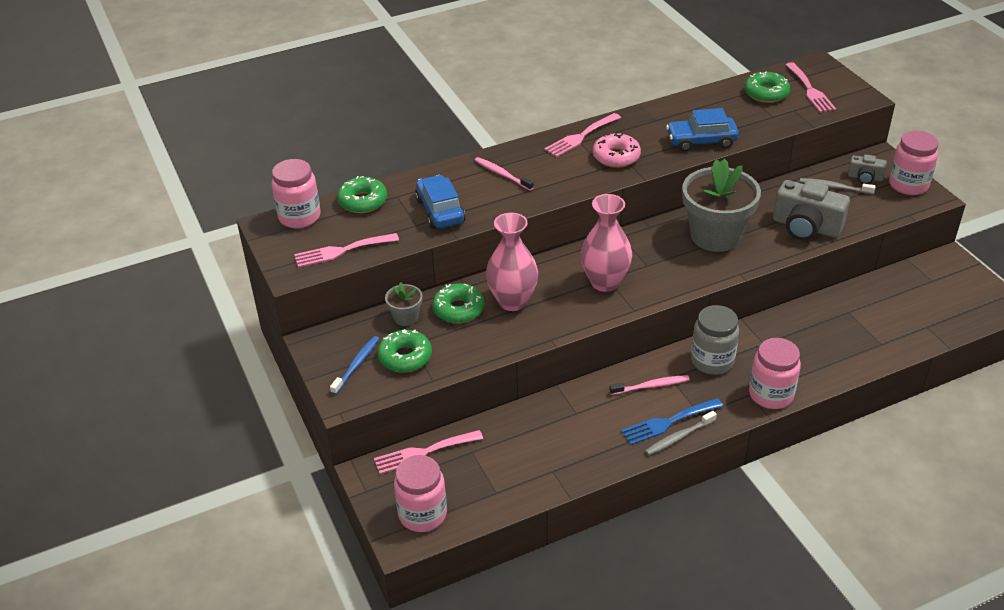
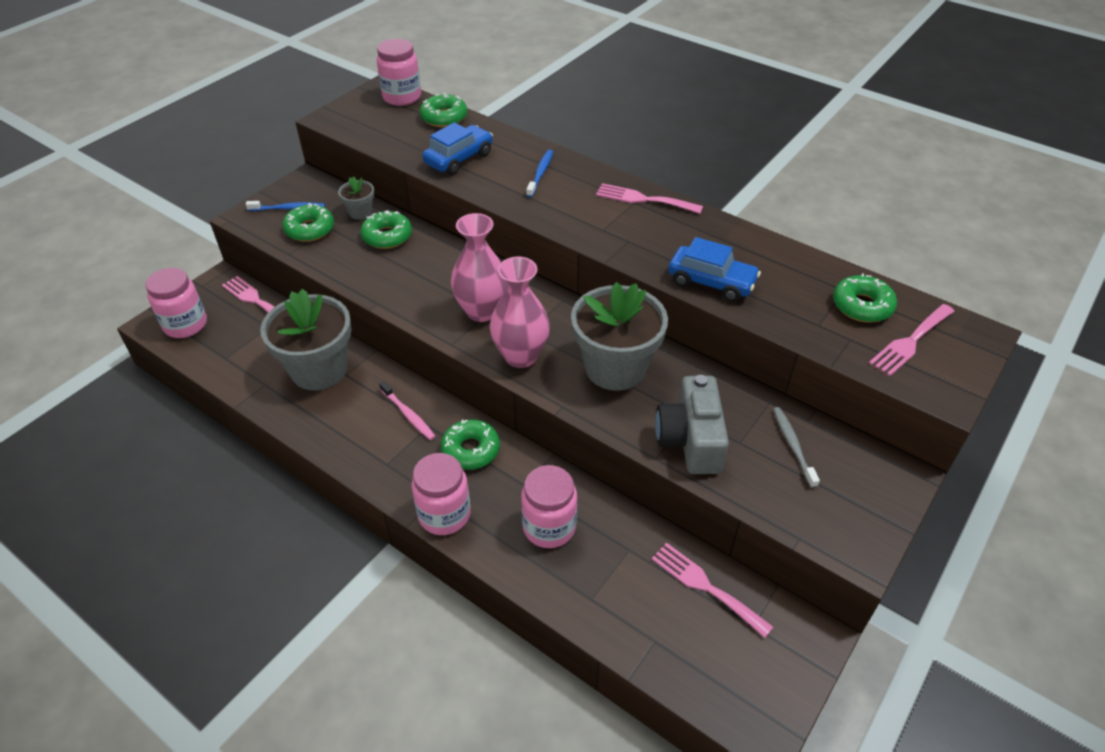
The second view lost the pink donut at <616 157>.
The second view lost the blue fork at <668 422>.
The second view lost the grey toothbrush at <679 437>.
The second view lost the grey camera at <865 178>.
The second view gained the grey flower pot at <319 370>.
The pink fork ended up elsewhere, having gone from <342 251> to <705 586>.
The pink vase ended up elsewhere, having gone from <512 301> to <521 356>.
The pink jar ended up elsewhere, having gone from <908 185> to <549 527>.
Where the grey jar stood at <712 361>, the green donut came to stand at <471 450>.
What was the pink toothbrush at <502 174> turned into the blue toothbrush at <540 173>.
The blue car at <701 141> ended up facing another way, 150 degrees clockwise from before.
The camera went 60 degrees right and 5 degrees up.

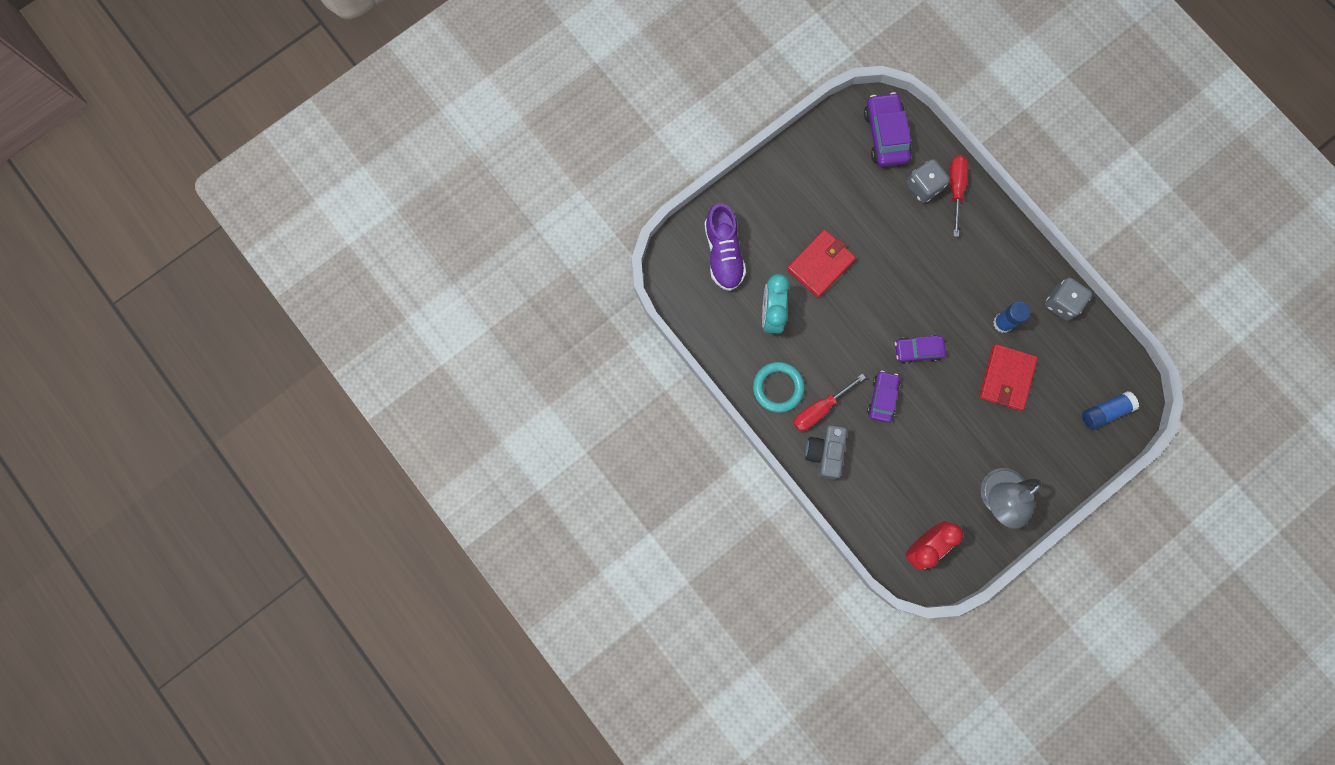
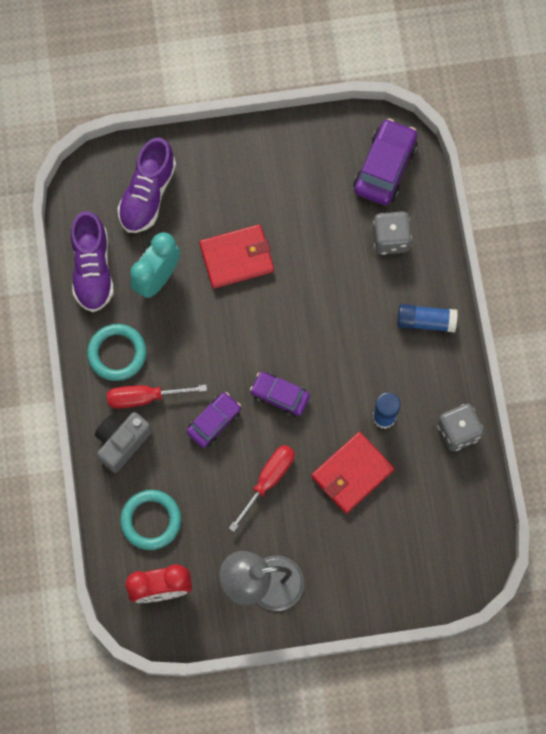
The second view gained the purple shoe at <92 269>.
The second view gained the turquoise ring at <151 520>.
The red screwdriver ended up elsewhere, having gone from <955 189> to <268 480>.
The blue glue stick ended up elsewhere, having gone from <1105 412> to <425 321>.
The camera went 30 degrees right and 5 degrees down.

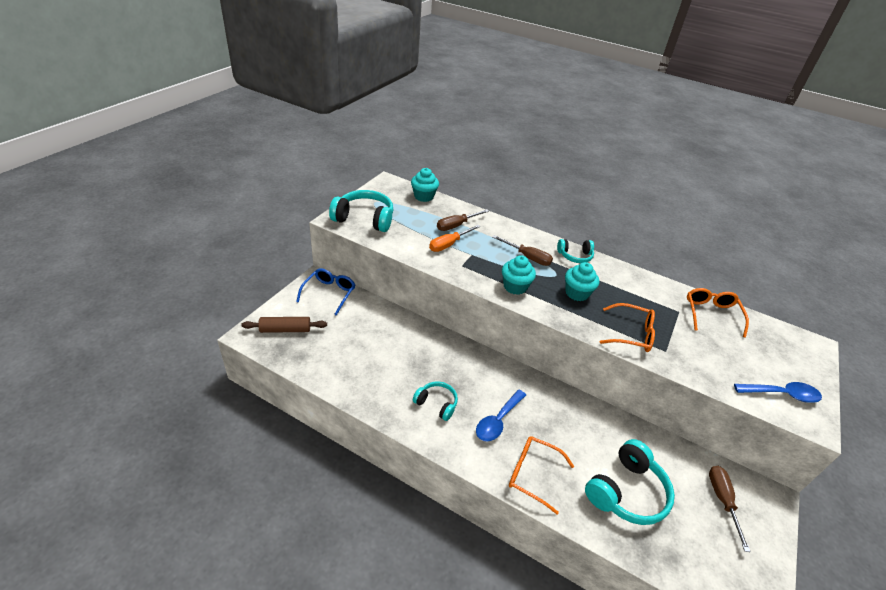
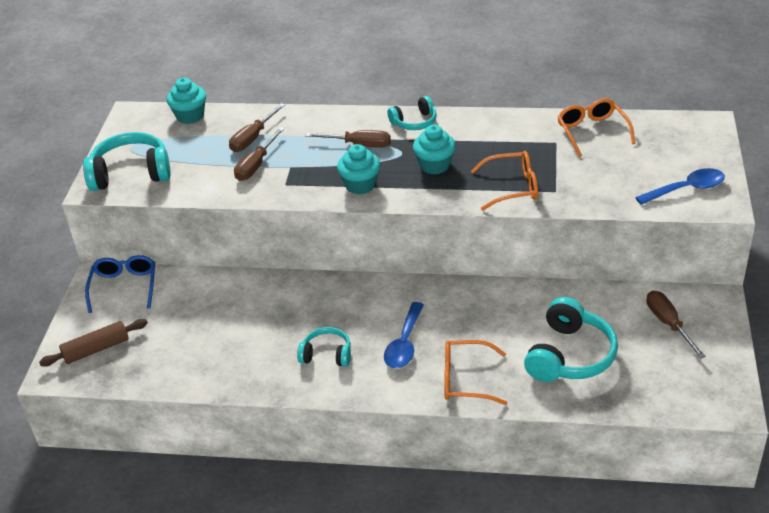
What was the orange screwdriver at <449 244> turned into the brown screwdriver at <256 165>.
The camera went 15 degrees left and 0 degrees up.

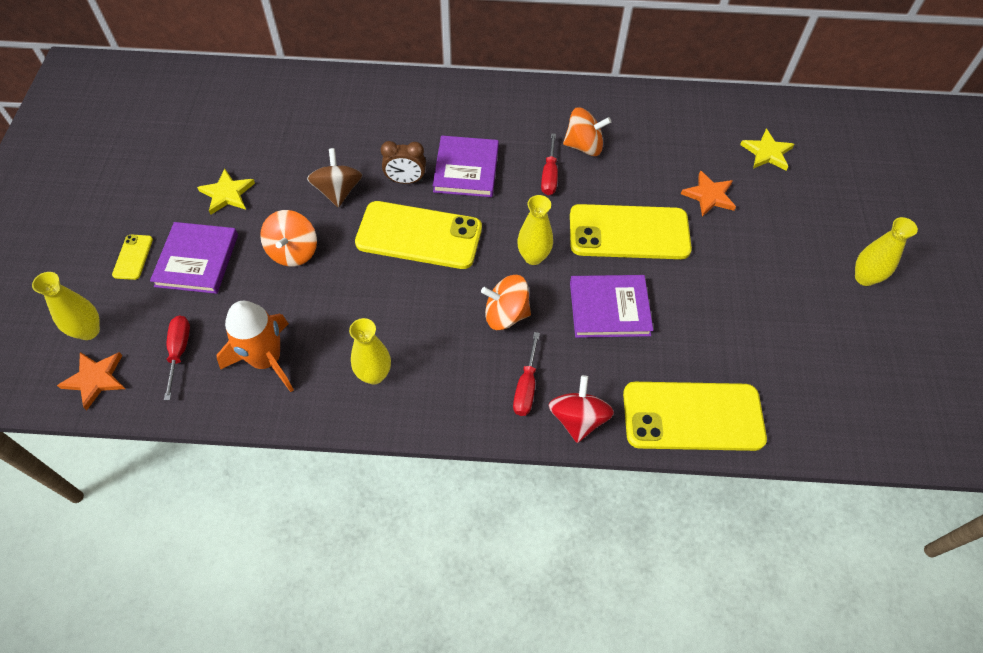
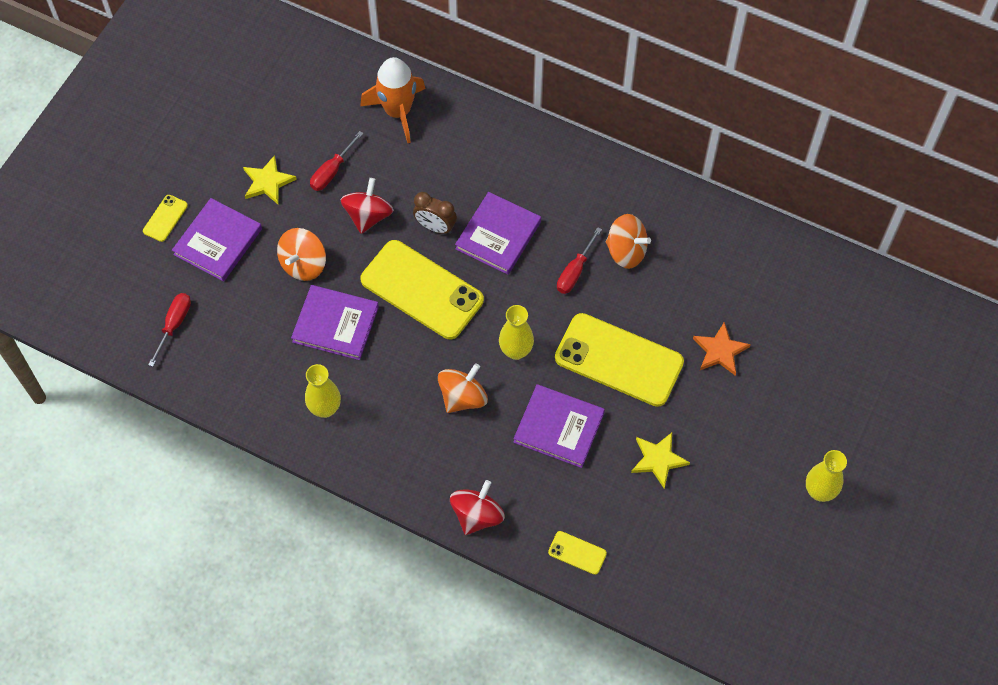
The second view lost the yellow vase at <89 331>.
The second view lost the orange star at <95 379>.
The second view gained the purple book at <335 324>.
The orange rocket ended up elsewhere, having gone from <266 360> to <397 111>.
The red screwdriver ended up elsewhere, having gone from <526 387> to <331 172>.
The yellow star ended up elsewhere, having gone from <767 152> to <658 459>.
What was the brown spinning top at <338 191> turned into the red spinning top at <368 216>.
The orange spinning top at <505 314> ended up facing another way, 105 degrees clockwise from before.
The size of the yellow phone at <692 416> changed by a factor of 0.43.
The camera went 25 degrees right and 5 degrees up.

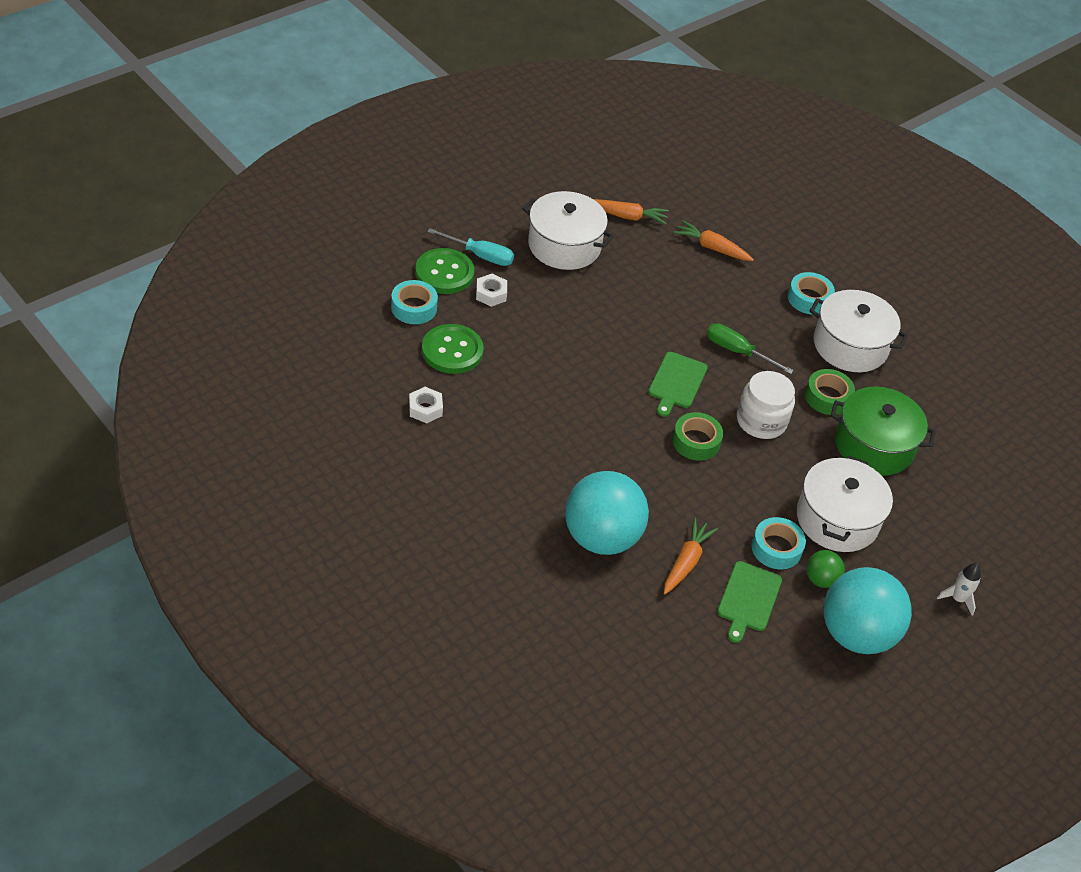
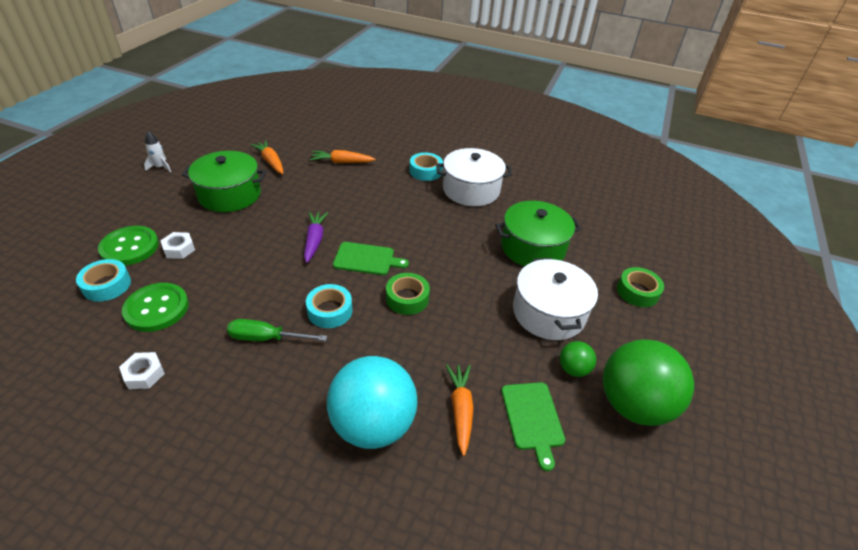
The second view lost the turquoise screwdriver at <480 255>.
The second view lost the white jar at <761 421>.
The second view gained the purple carrot at <314 240>.
The green screwdriver ended up elsewhere, having gone from <737 351> to <266 338>.
The turquoise tape ended up elsewhere, having gone from <776 548> to <330 311>.
The green tape ended up elsewhere, having gone from <827 397> to <637 292>.
The white rocket ended up elsewhere, having gone from <958 599> to <160 167>.
What was the white pot at <564 245> turned into the green pot at <230 194>.
What was the turquoise ball at <856 634> turned into the green ball at <633 404>.
The orange carrot at <627 216> ended up facing another way, 105 degrees counterclockwise from before.
The green cutting board at <676 382> ended up facing another way, 75 degrees counterclockwise from before.
The camera went 25 degrees left and 5 degrees down.

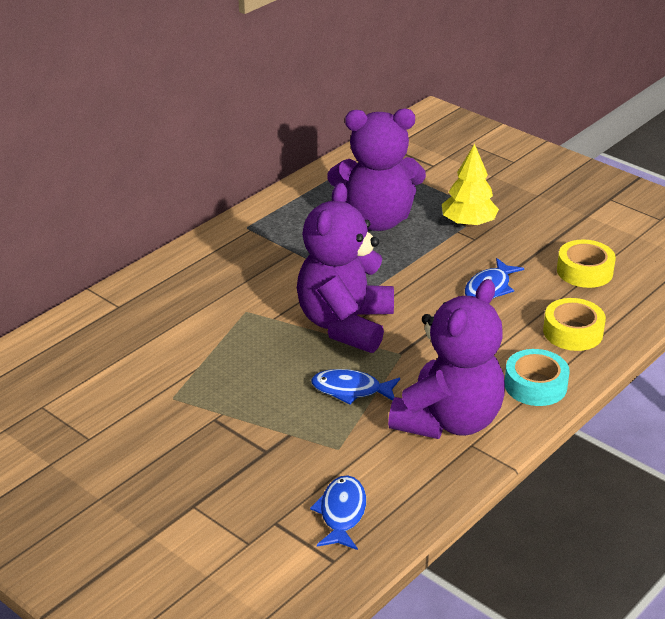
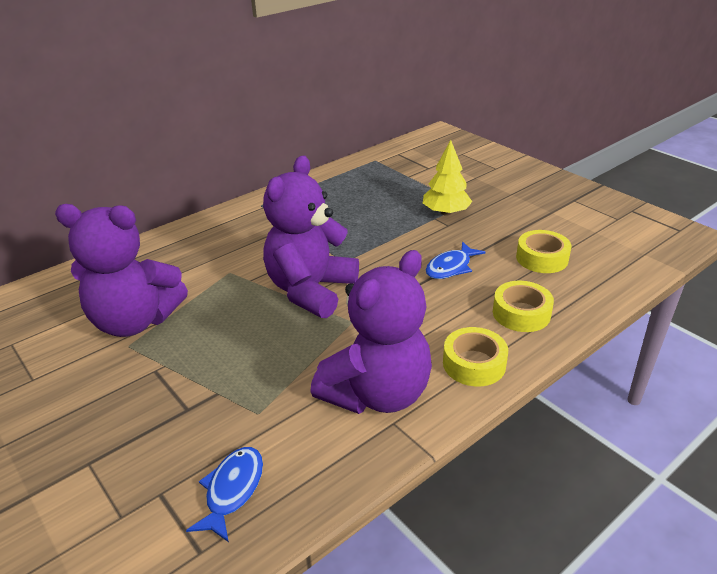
The second view lost the blue fish at <350 390>.
The purple teddy bear ended up elsewhere, having gone from <376 220> to <135 321>.
What was the turquoise tape at <535 385> turned into the yellow tape at <474 364>.
The camera went 10 degrees right and 0 degrees up.

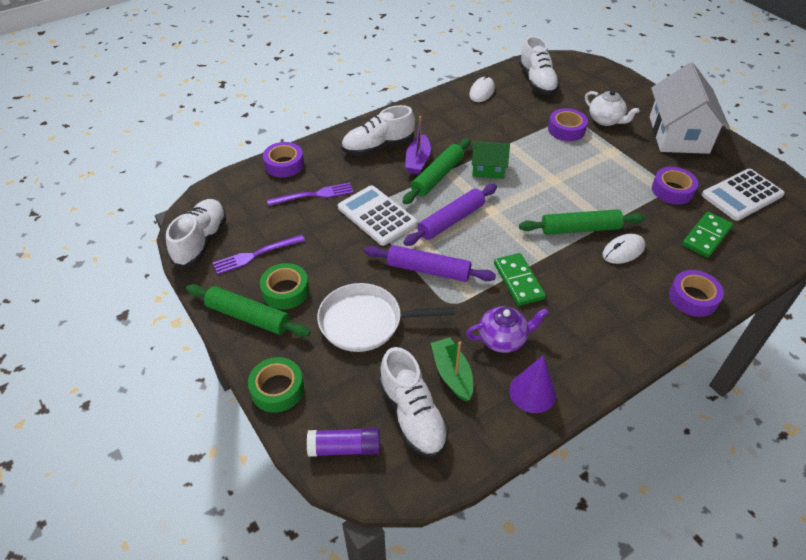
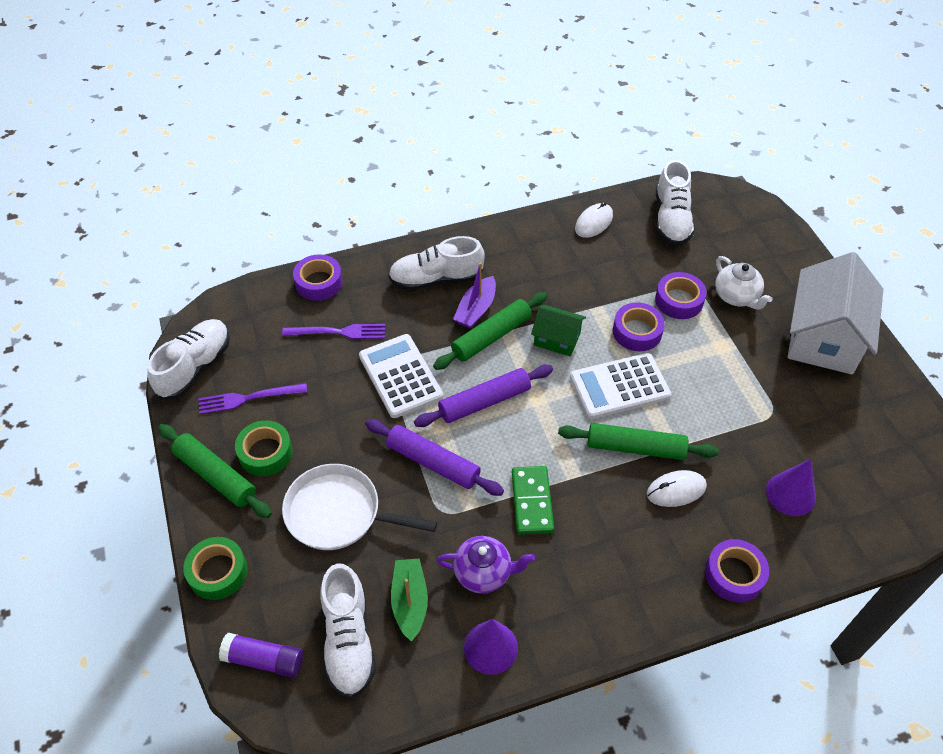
The purple tape ended up elsewhere, having gone from <672 190> to <637 332>.
The white calculator ended up elsewhere, having gone from <742 195> to <619 386>.
Where the green domino stood at <706 236>, the purple cone came to stand at <790 494>.
The camera went 15 degrees right and 5 degrees up.

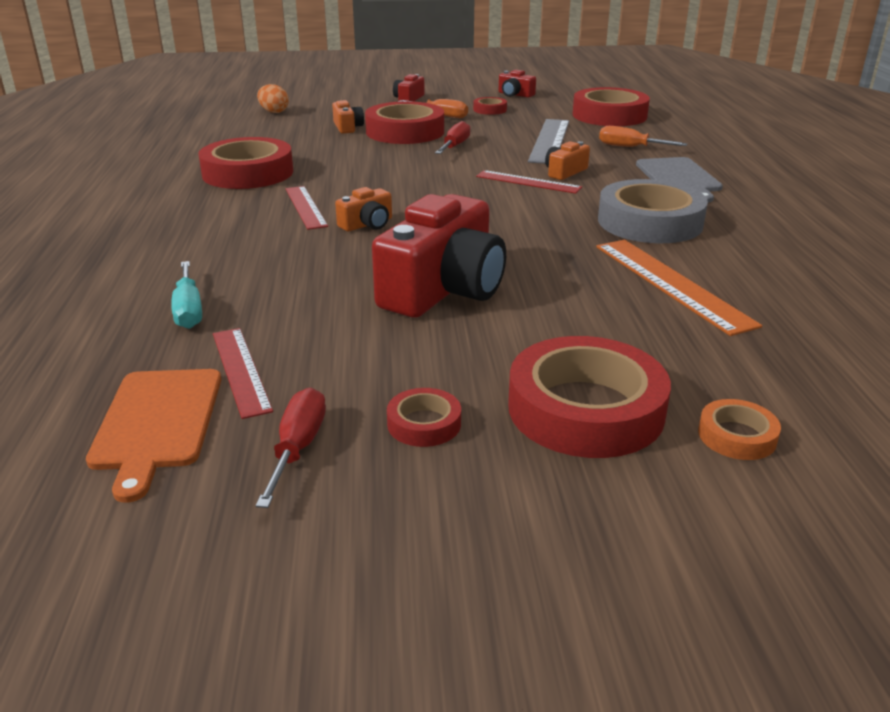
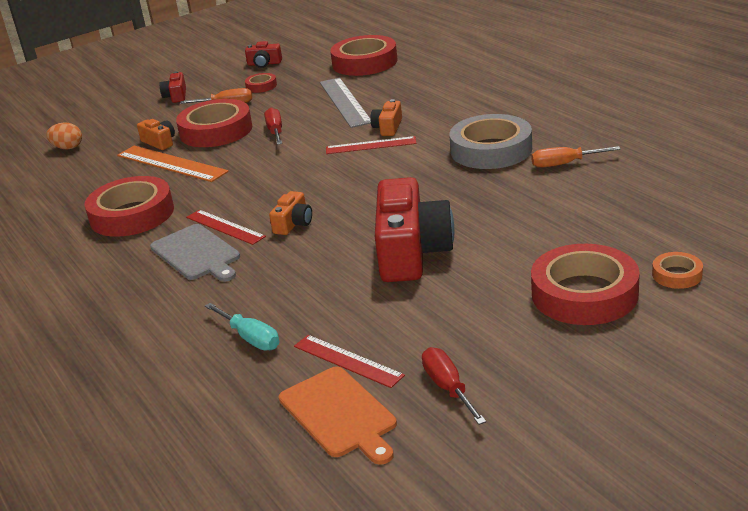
The second view lost the red tape at <424 424>.
The orange ruler ended up elsewhere, having gone from <671 284> to <171 164>.
The orange screwdriver ended up elsewhere, having gone from <630 147> to <564 164>.
The grey cutting board ended up elsewhere, having gone from <679 178> to <197 254>.
The camera went 25 degrees left and 0 degrees up.

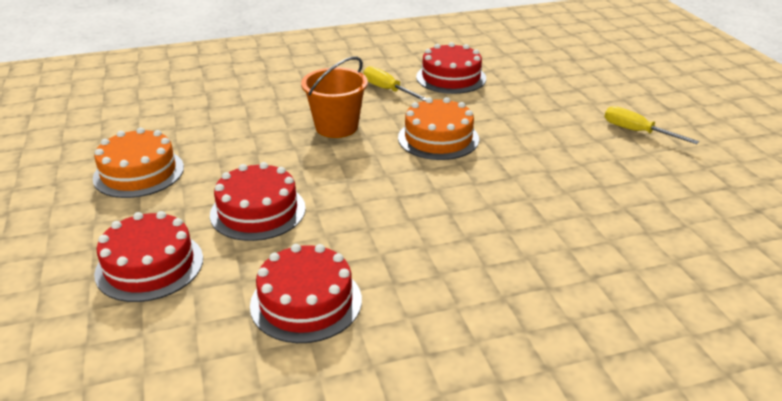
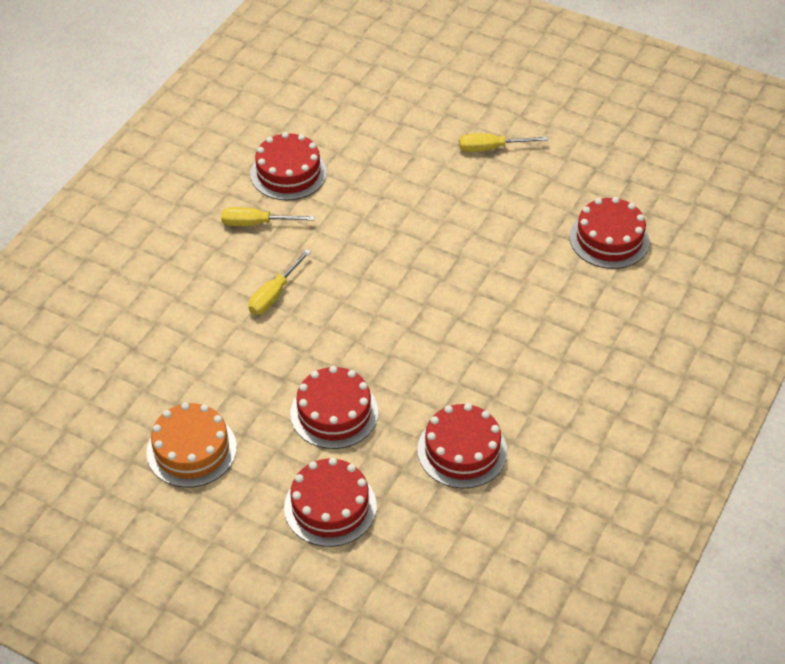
The second view lost the orange cake at <438 138>.
The second view gained the red cake at <609 239>.
Where the orange bucket stood at <336 127>, the yellow screwdriver came to stand at <274 294>.
The camera went 45 degrees left and 15 degrees up.

